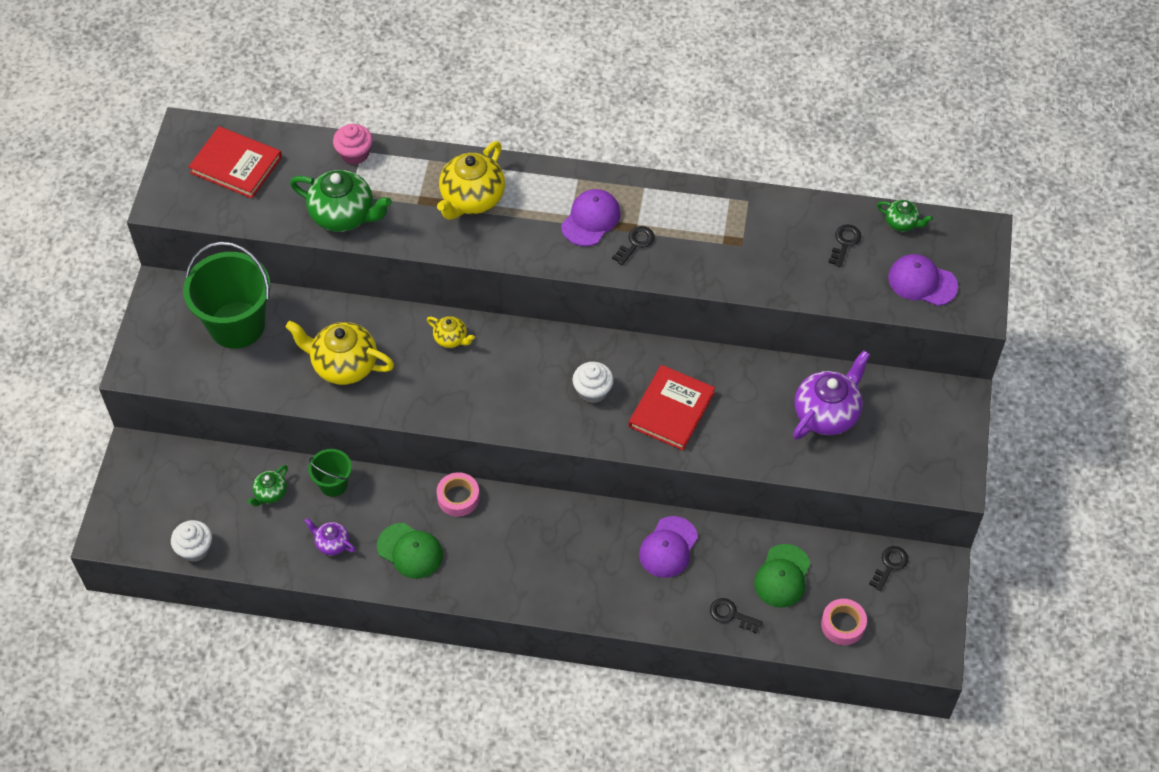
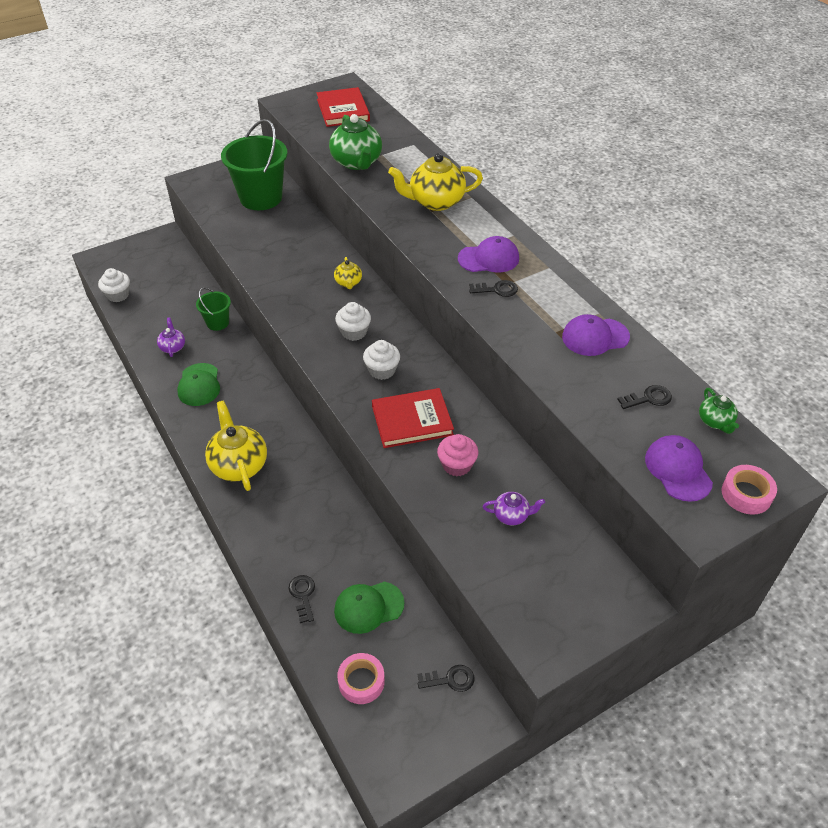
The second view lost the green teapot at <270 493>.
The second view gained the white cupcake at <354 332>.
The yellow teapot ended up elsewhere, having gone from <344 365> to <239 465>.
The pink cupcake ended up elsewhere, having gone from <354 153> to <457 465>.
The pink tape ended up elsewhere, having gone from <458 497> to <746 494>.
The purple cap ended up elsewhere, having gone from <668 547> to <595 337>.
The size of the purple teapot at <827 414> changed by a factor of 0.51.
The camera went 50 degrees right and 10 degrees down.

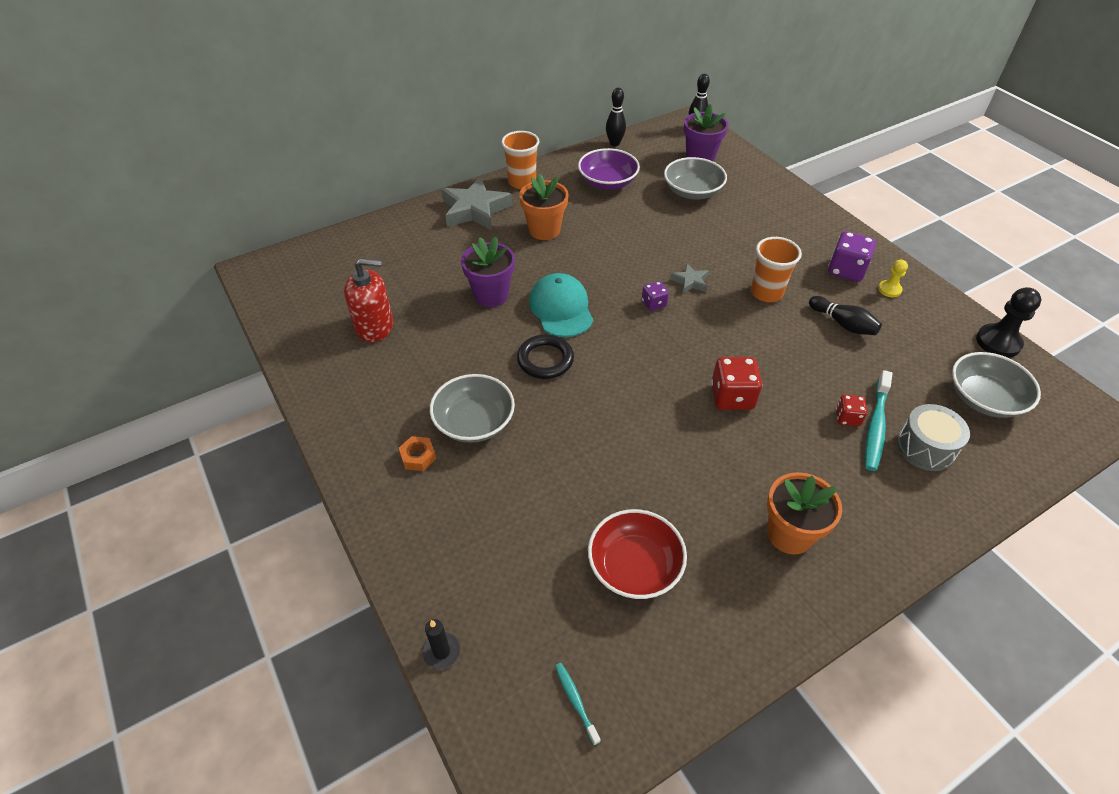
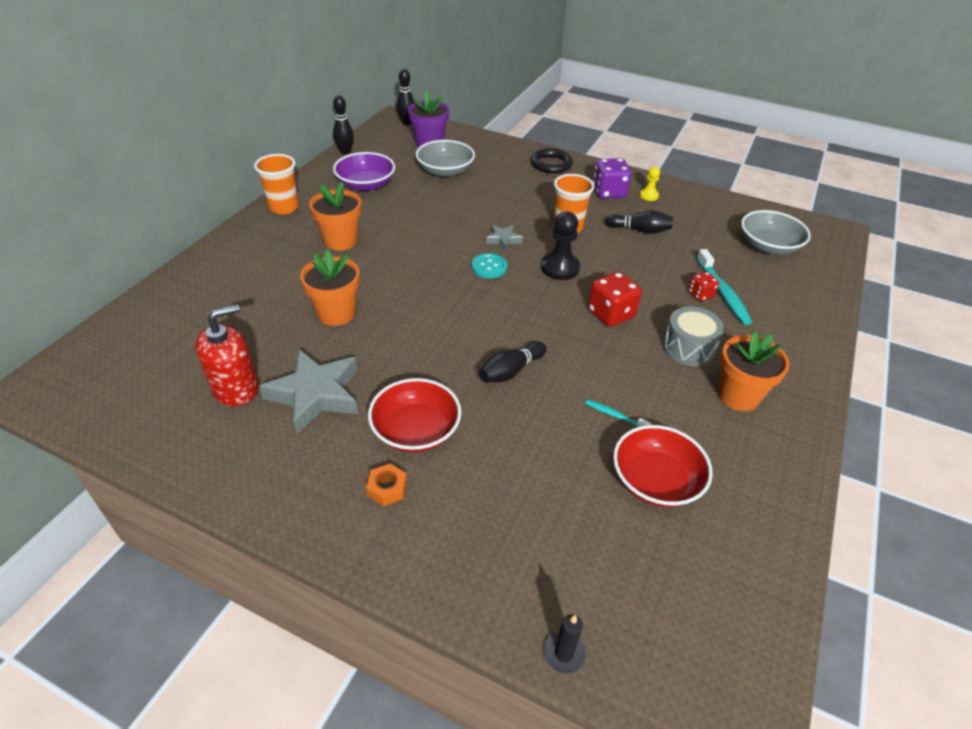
The second view lost the turquoise cap at <561 308>.
The second view gained the black bowling pin at <511 371>.
The grey star ended up elsewhere, having gone from <475 210> to <315 395>.
The black ring ended up elsewhere, having gone from <545 360> to <551 164>.
The turquoise toothbrush ended up elsewhere, having gone from <576 701> to <614 415>.
The grey drum ended up elsewhere, having gone from <925 447> to <688 348>.
The black pawn ended up elsewhere, having gone from <998 342> to <560 268>.
Where the purple dice stood at <654 304>, the turquoise button came to stand at <489 267>.
What was the grey bowl at <474 422> turned into the red bowl at <416 430>.
What was the purple flower pot at <491 295> turned into the orange flower pot at <336 313>.
The camera went 35 degrees left and 5 degrees down.

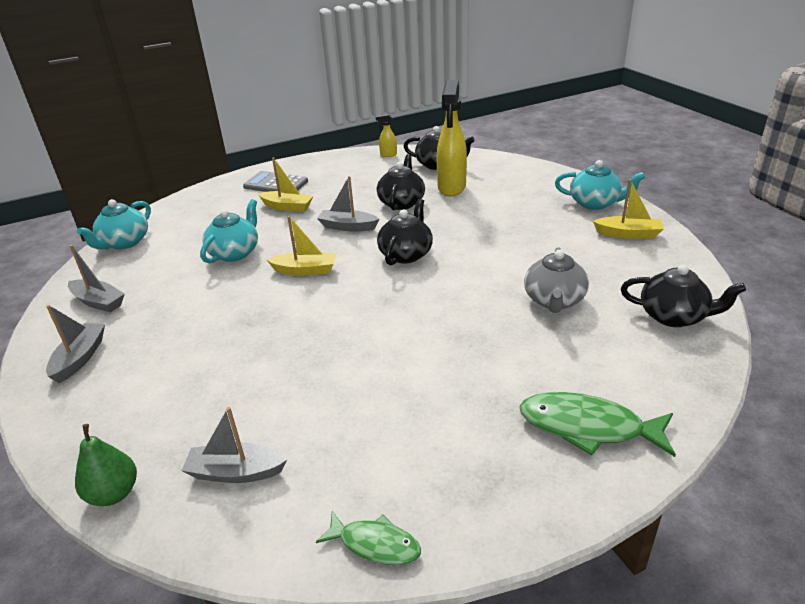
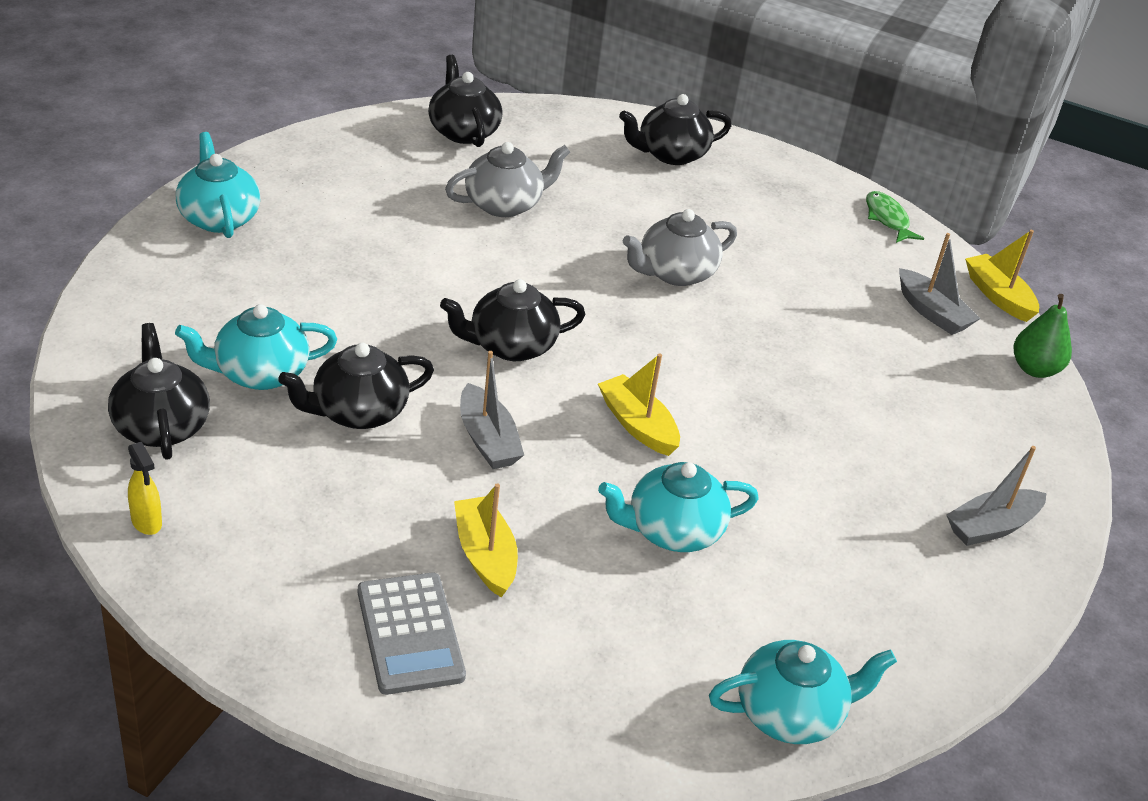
The second view lost the grey boat at <98 302>.
The second view gained the grey teapot at <675 273>.
The yellow boat ended up elsewhere, having gone from <628 234> to <998 296>.
Where the yellow spray bottle stood at <451 188>, the turquoise teapot came to stand at <259 373>.
Where the green fish stood at <588 427>, the black teapot came to stand at <670 154>.
The camera went 135 degrees left and 5 degrees up.

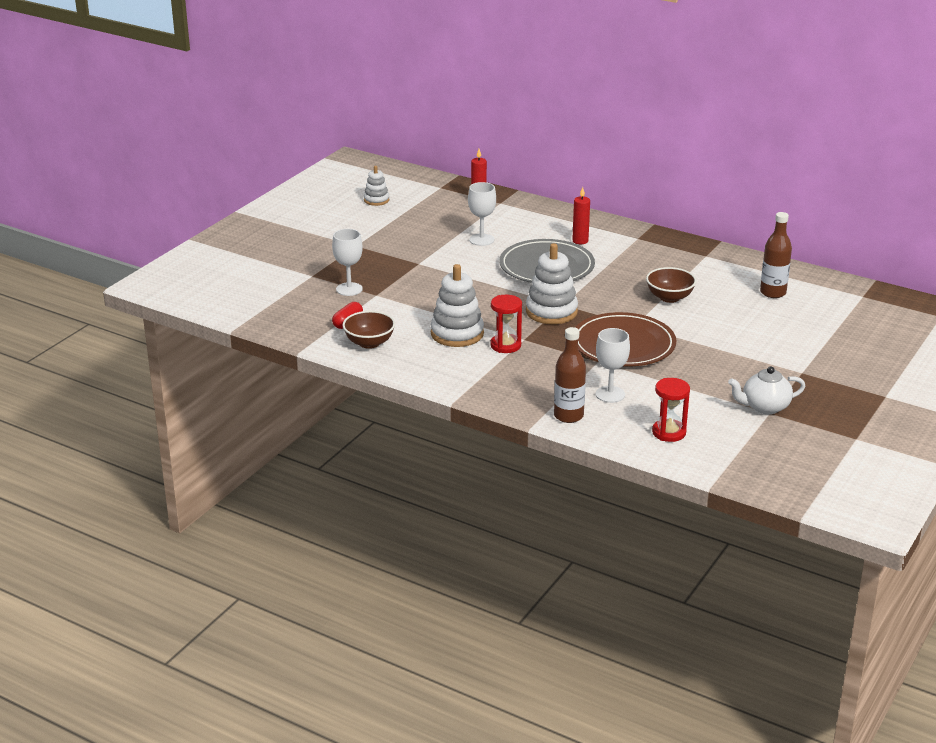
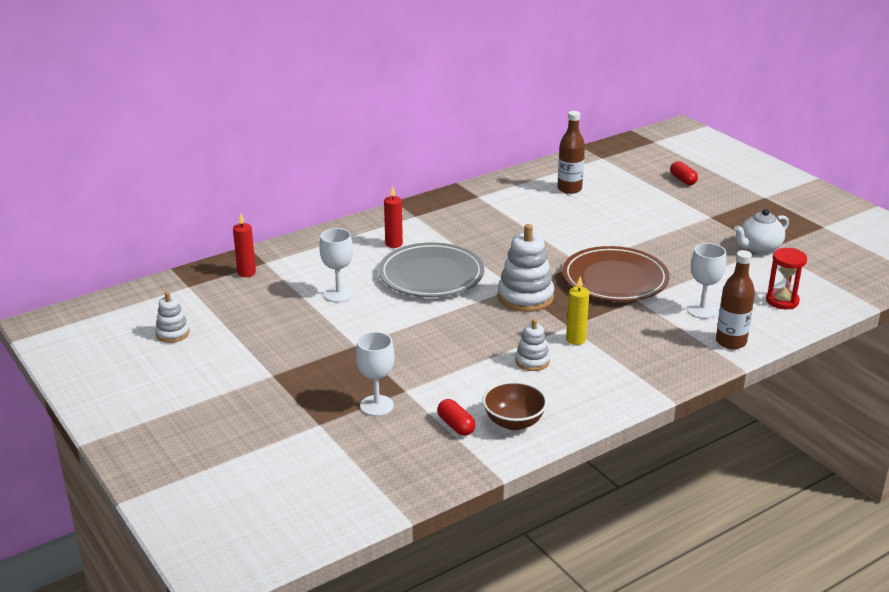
The second view lost the brown bowl at <669 297>.
The second view gained the red capsule at <683 180>.
Where the red hourglass stood at <505 345>, the yellow candle came to stand at <575 340>.
The white teapot at <764 407> ended up facing another way, 45 degrees clockwise from before.
The size of the white stacking toy at <457 334> changed by a factor of 0.56.
The camera went 65 degrees left and 0 degrees up.

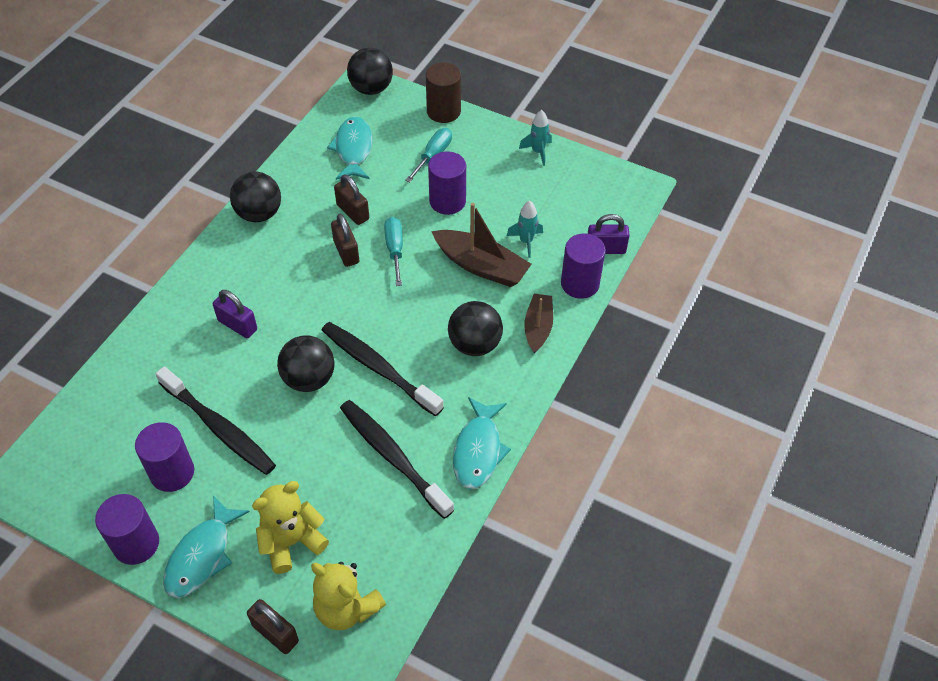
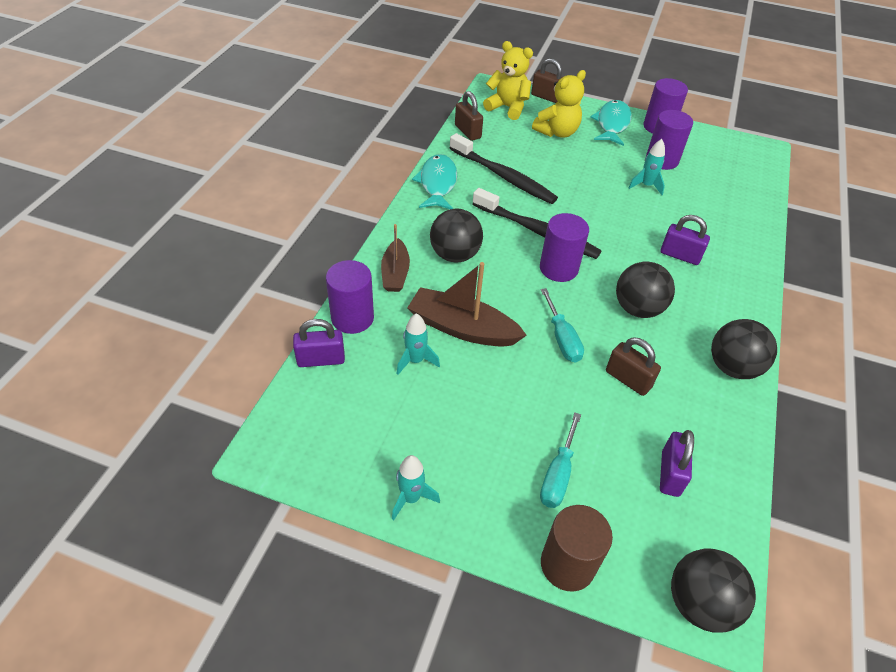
The black ball ended up elsewhere, having gone from <309 379> to <637 308>.
The brown padlock ended up elsewhere, having gone from <346 252> to <467 132>.
The purple cylinder ended up elsewhere, having gone from <447 201> to <558 268>.
Where the black toothbrush stood at <219 427>, the turquoise rocket came to stand at <646 186>.
Where the turquoise fish stood at <353 149>, the purple padlock came to stand at <670 473>.
The camera went 170 degrees right and 5 degrees down.

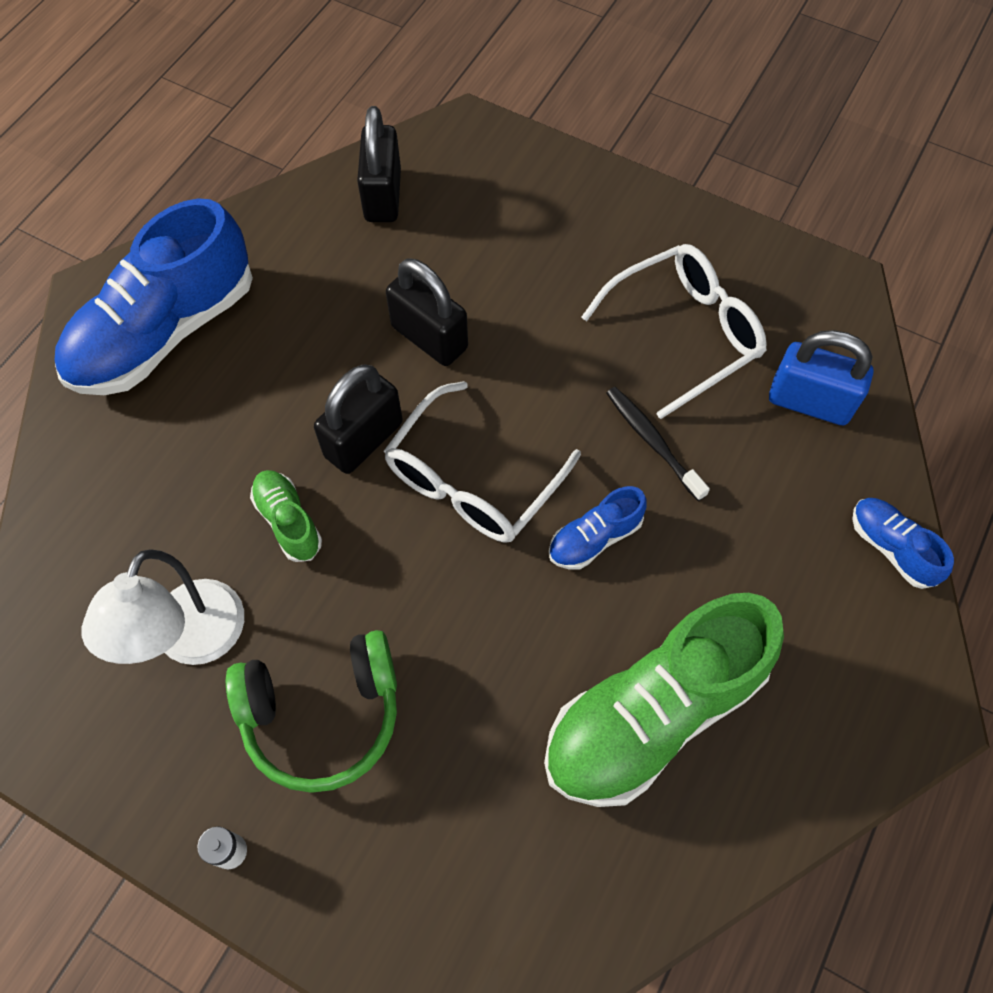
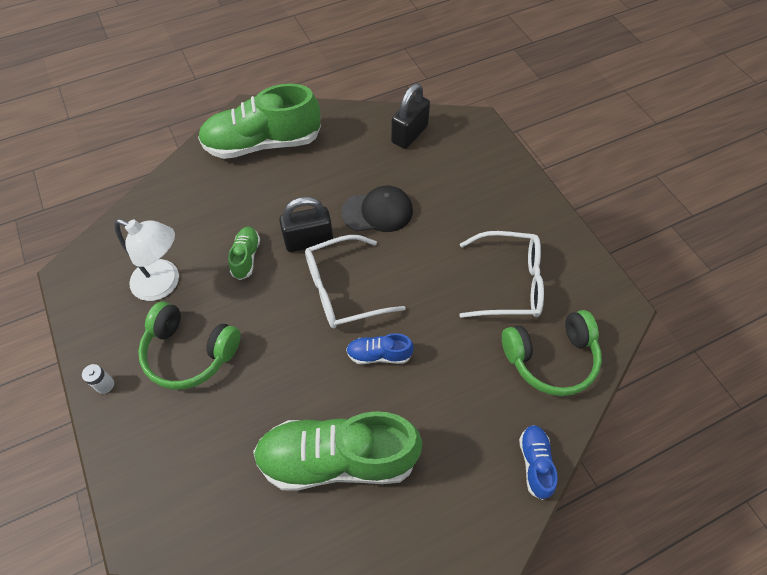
The second view lost the black toothbrush at <652 442>.
Where the black padlock stood at <429 337>, the black cap came to stand at <377 212>.
Where the blue padlock stood at <809 402>, the green headphones came to stand at <551 358>.
What was the blue shoe at <164 332> turned into the green shoe at <262 143>.
The white lamp at <191 641> ended up facing another way, 120 degrees counterclockwise from before.
The camera went 35 degrees right and 5 degrees down.

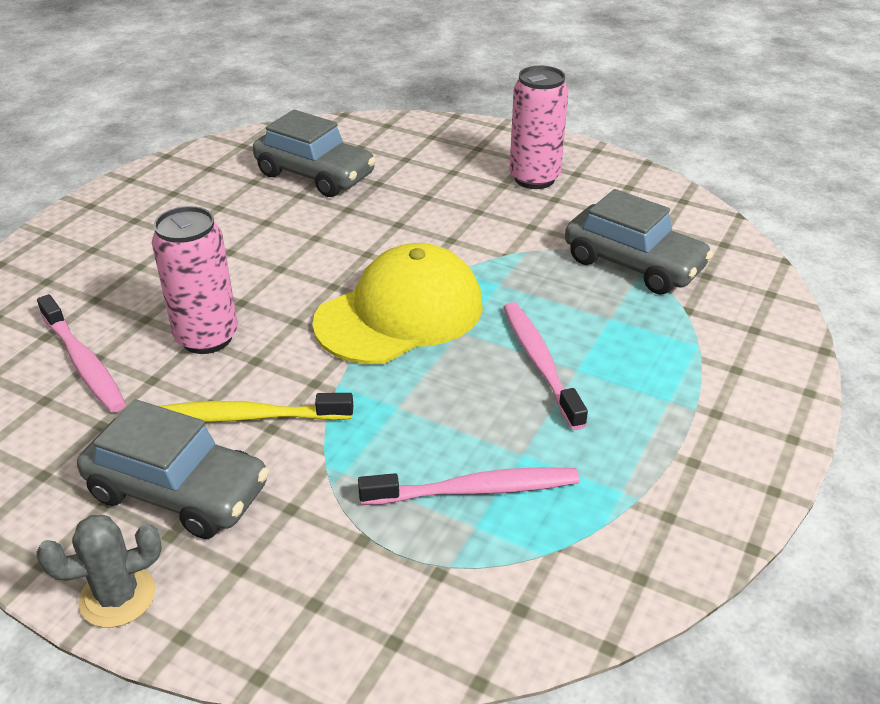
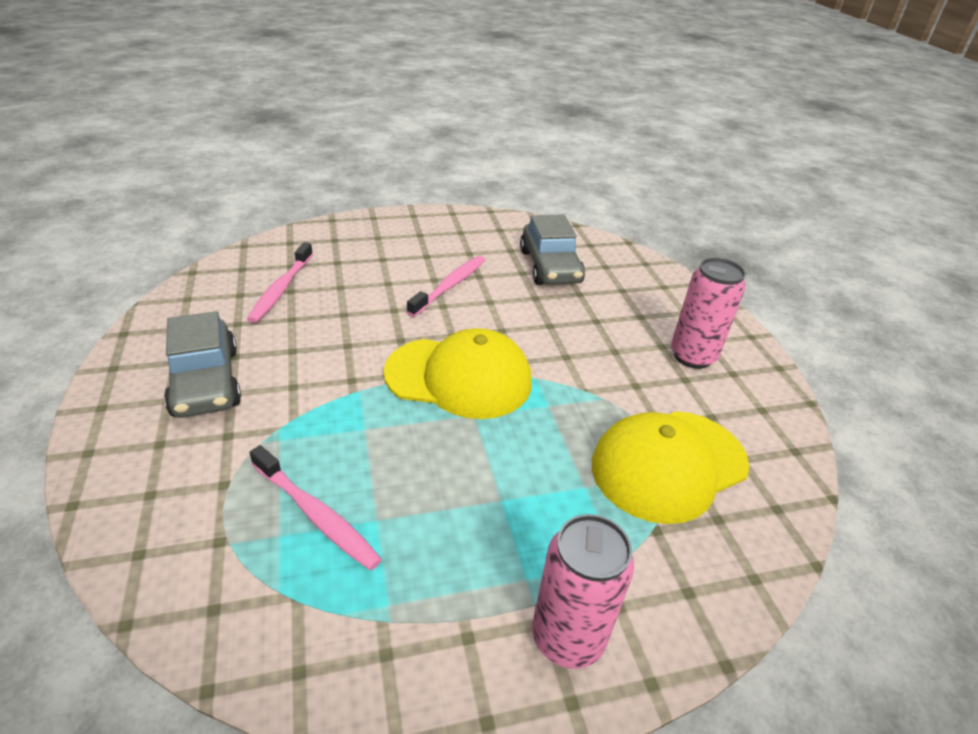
The second view lost the grey cactus at <117 596>.
The second view lost the yellow toothbrush at <246 417>.
The pink can ended up elsewhere, having gone from <207 337> to <567 638>.
The pink toothbrush ended up elsewhere, having gone from <540 363> to <450 286>.
Where the grey car stood at <633 264>, the yellow cap came to stand at <668 465>.
The camera went 45 degrees right and 0 degrees up.

